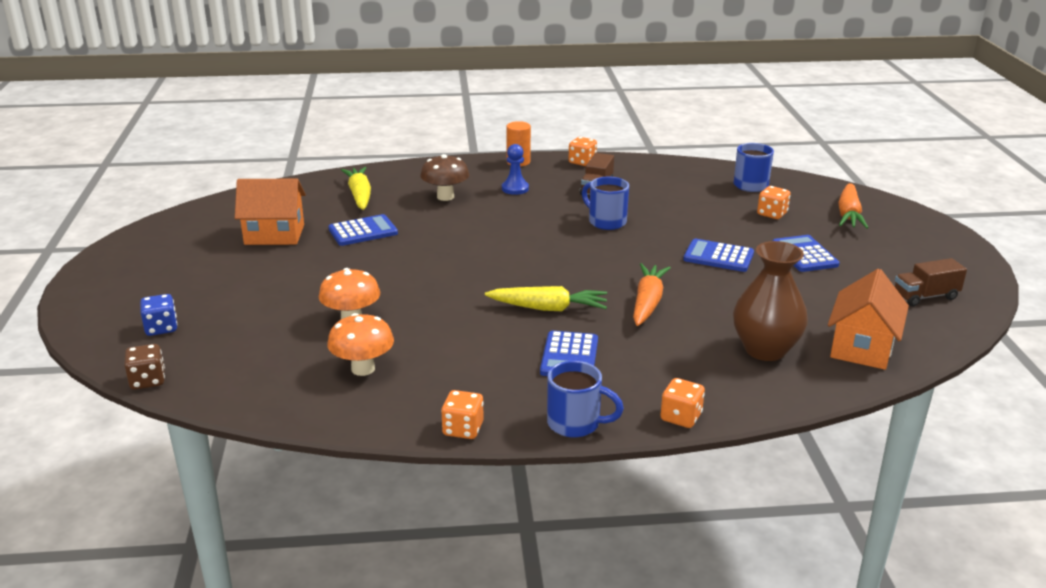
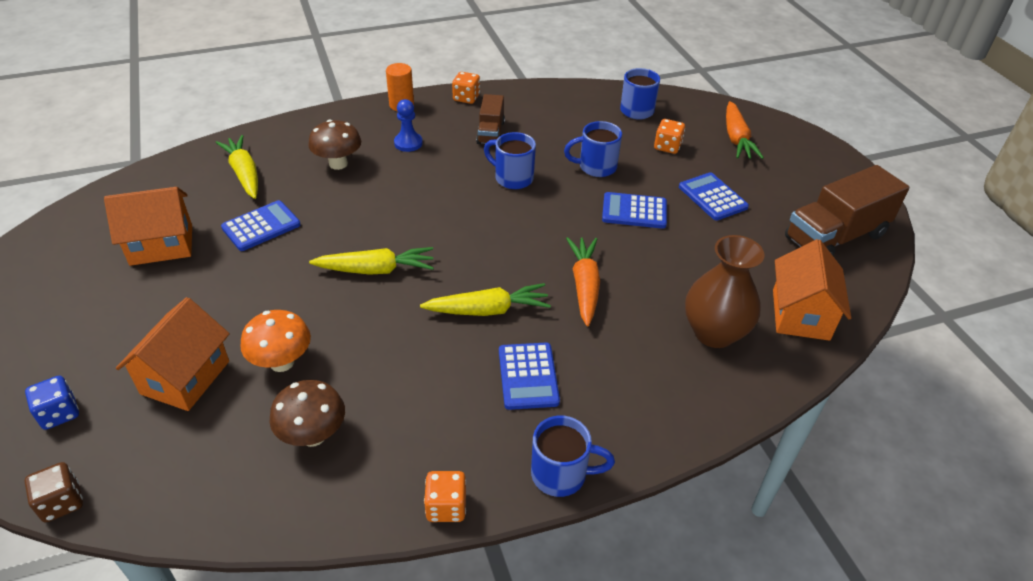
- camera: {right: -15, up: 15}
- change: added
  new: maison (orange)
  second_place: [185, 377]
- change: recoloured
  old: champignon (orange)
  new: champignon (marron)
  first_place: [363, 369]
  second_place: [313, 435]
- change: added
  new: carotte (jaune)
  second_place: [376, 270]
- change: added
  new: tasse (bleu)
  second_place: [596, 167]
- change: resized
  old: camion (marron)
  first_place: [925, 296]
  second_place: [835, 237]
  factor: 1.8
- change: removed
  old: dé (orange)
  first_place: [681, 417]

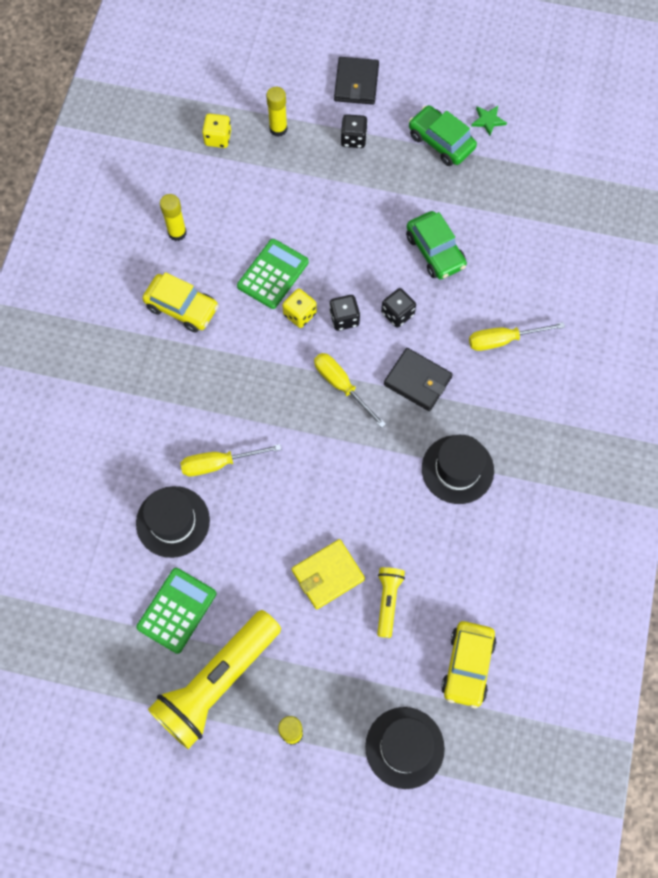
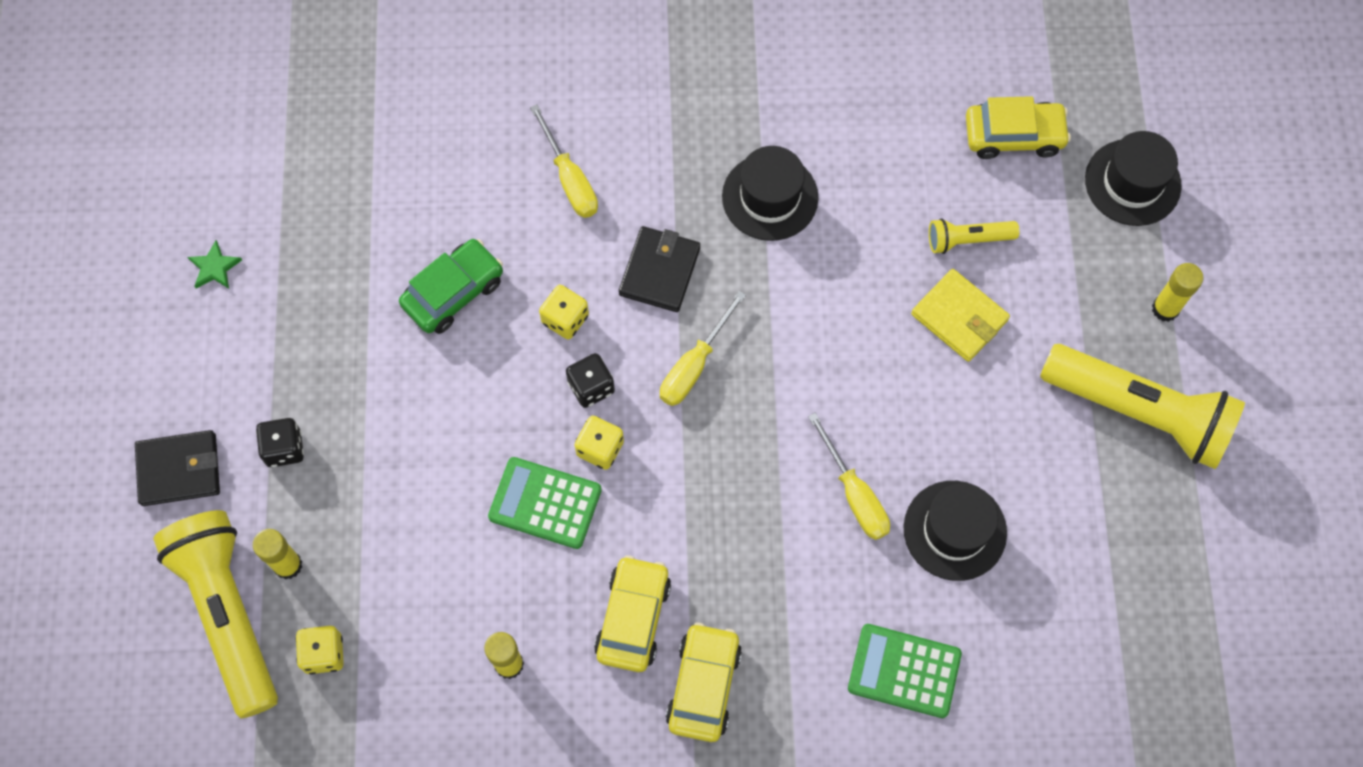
- camera: {right: -105, up: 0}
- change: added
  new: lampe de poche (jaune)
  second_place: [228, 613]
- change: recoloured
  old: dé (noir)
  new: dé (jaune)
  first_place: [397, 314]
  second_place: [565, 319]
- change: added
  new: voiture (jaune)
  second_place: [703, 685]
- change: moved
  old: calculatrice (vert)
  first_place: [177, 610]
  second_place: [904, 671]
- change: removed
  old: voiture (vert)
  first_place: [441, 142]

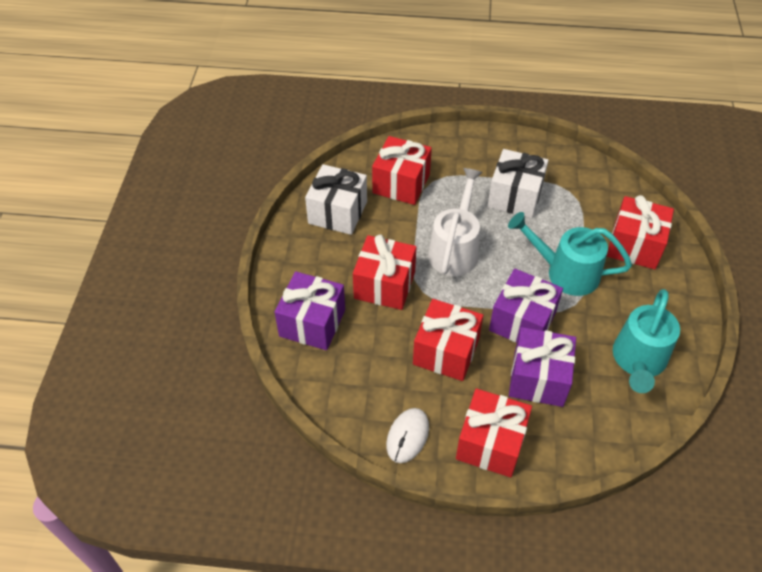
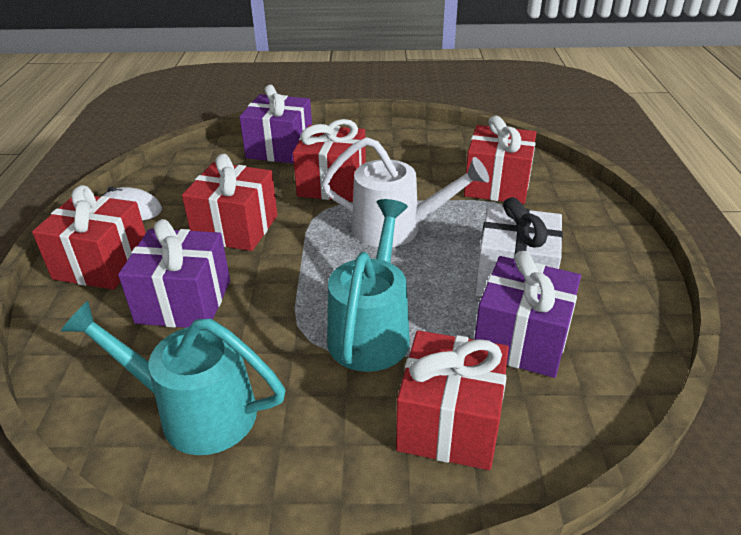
- camera: {right: 85, up: -15}
- change: moved
  old: cadeau (violet)
  first_place: [522, 321]
  second_place: [521, 339]
- change: removed
  old: cadeau (blanc)
  first_place: [337, 212]

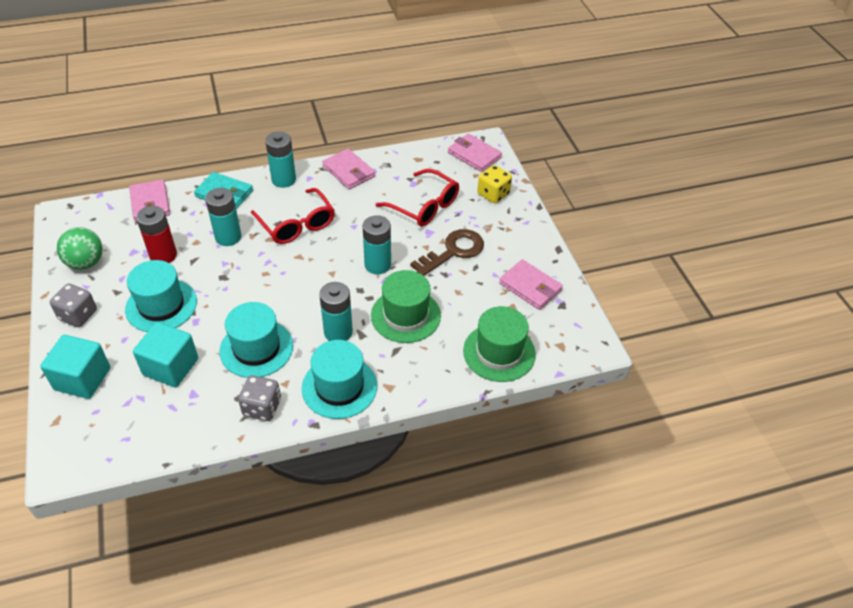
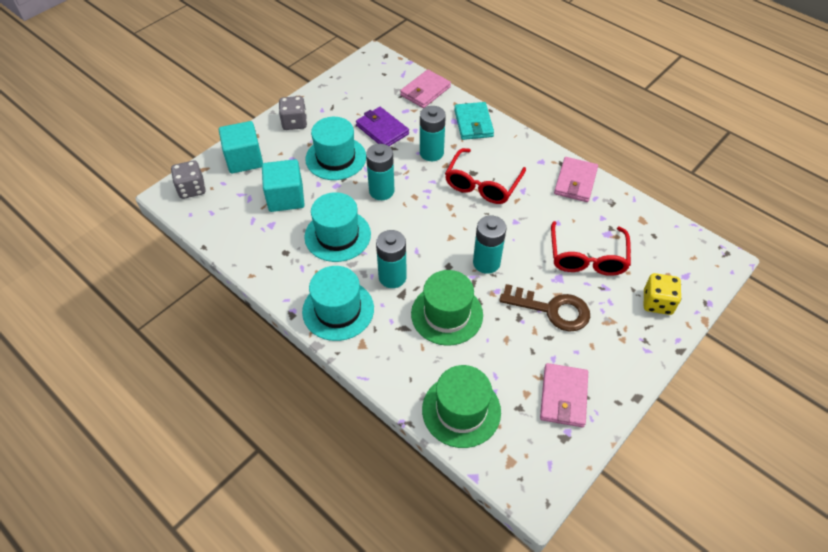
- camera: {right: 60, up: 5}
- change: moved
  old: dé (gris)
  first_place: [262, 407]
  second_place: [192, 189]
- change: replaced
  old: pile (rouge)
  new: portefeuille (violet)
  first_place: [163, 255]
  second_place: [382, 130]
- change: moved
  old: pile (turquoise)
  first_place: [284, 180]
  second_place: [381, 191]
- change: removed
  old: balle (vert)
  first_place: [86, 262]
- change: removed
  old: portefeuille (rose)
  first_place: [474, 155]

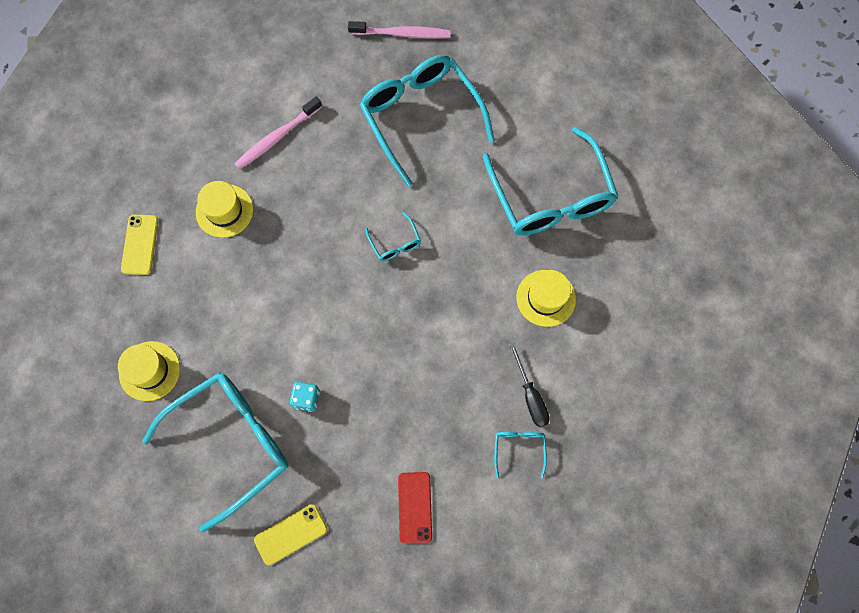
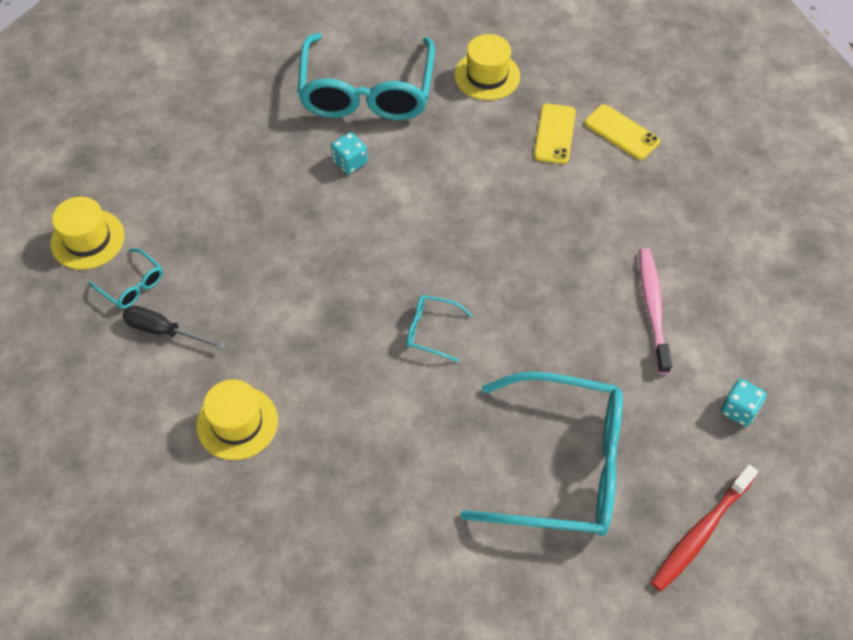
- camera: {right: 130, up: -15}
- change: moved
  old: chapeau (jaune)
  first_place: [224, 211]
  second_place: [87, 239]
- change: moved
  old: téléphone (jaune)
  first_place: [291, 534]
  second_place: [554, 134]
- change: recoloured
  old: brosse à dents (rose)
  new: brosse à dents (rouge)
  first_place: [402, 34]
  second_place: [700, 533]
- change: added
  new: dé (turquoise)
  second_place: [739, 410]
- change: removed
  old: téléphone (rouge)
  first_place: [414, 507]
- change: removed
  old: lunettes (turquoise)
  first_place: [551, 197]

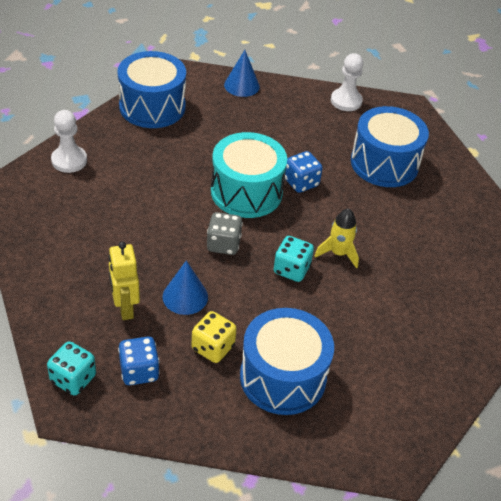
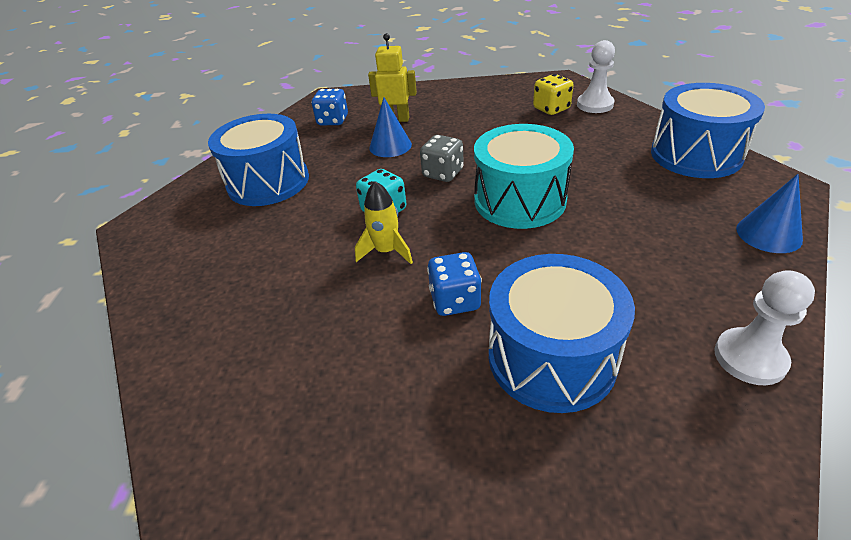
- camera: {right: 120, up: -5}
- change: moved
  old: dé (bleu)
  first_place: [301, 183]
  second_place: [455, 300]
- change: moved
  old: dé (jaune)
  first_place: [213, 347]
  second_place: [551, 109]
- change: removed
  old: dé (turquoise)
  first_place: [73, 379]

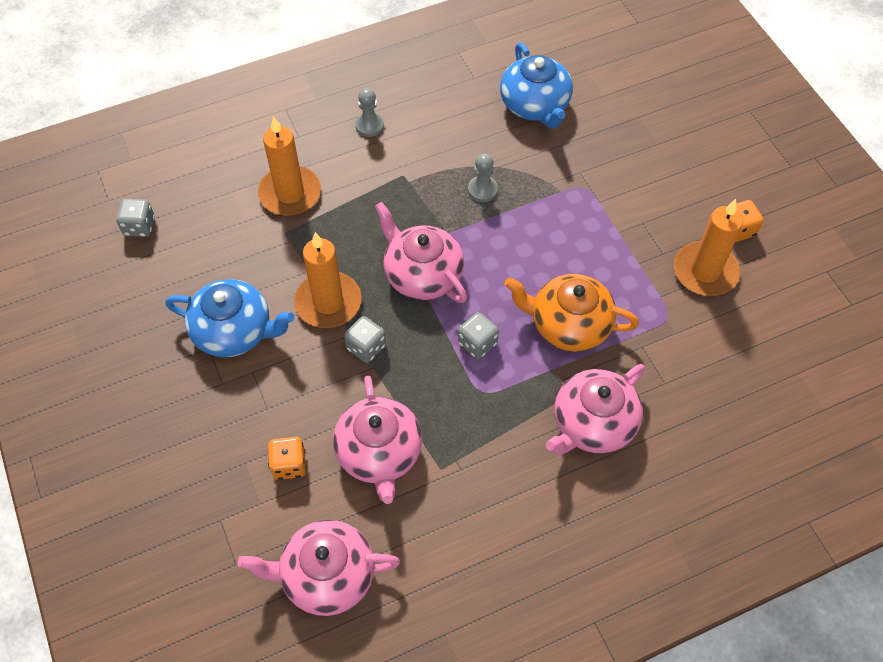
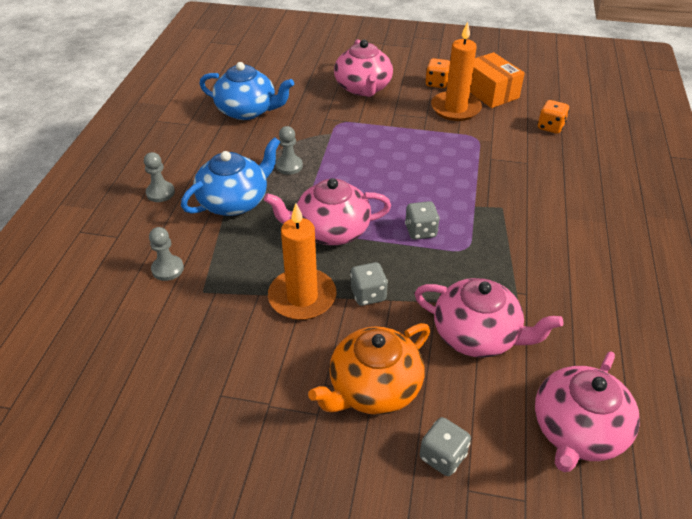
- camera: {right: -55, up: -15}
- change: replaced
  old: bougie (orange)
  new: pion (gris)
  first_place: [290, 193]
  second_place: [167, 269]
- change: moved
  old: théière (bleu)
  first_place: [234, 331]
  second_place: [234, 201]
- change: moved
  old: théière (orange)
  first_place: [568, 325]
  second_place: [373, 388]
- change: moved
  old: théière (rose)
  first_place: [592, 424]
  second_place: [363, 88]
- change: moved
  old: dé (gris)
  first_place: [139, 226]
  second_place: [442, 456]
- change: added
  new: boîte (orange)
  second_place: [490, 92]
- change: moved
  old: dé (orange)
  first_place: [289, 465]
  second_place: [550, 127]

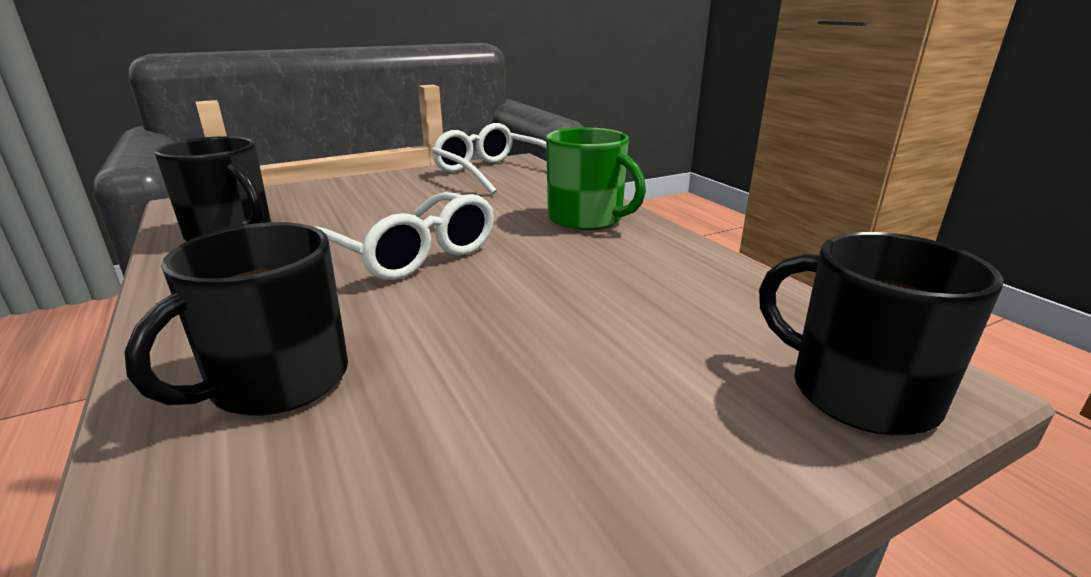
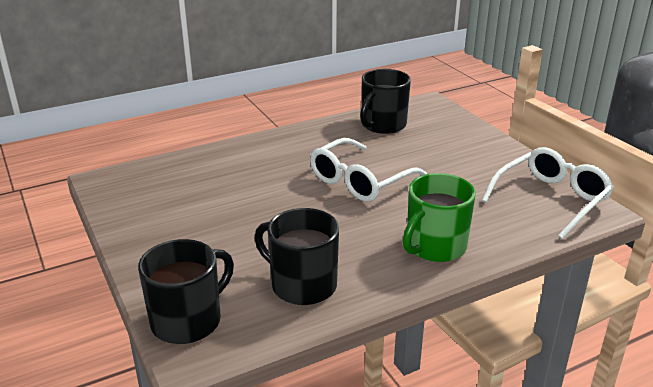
- camera: {right: 90, up: 5}
- change: moved
  old: tasse (noir)
  first_place: [277, 381]
  second_place: [302, 285]

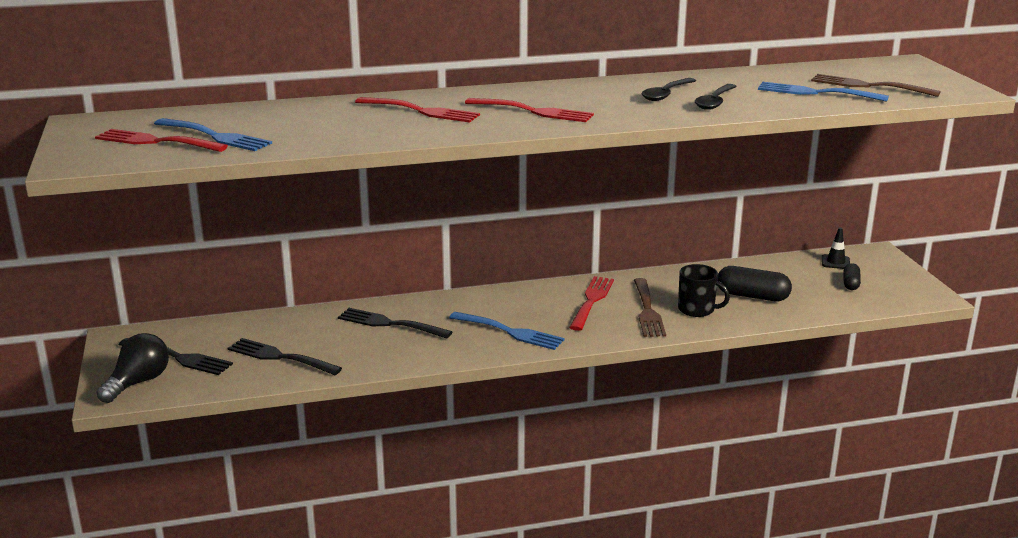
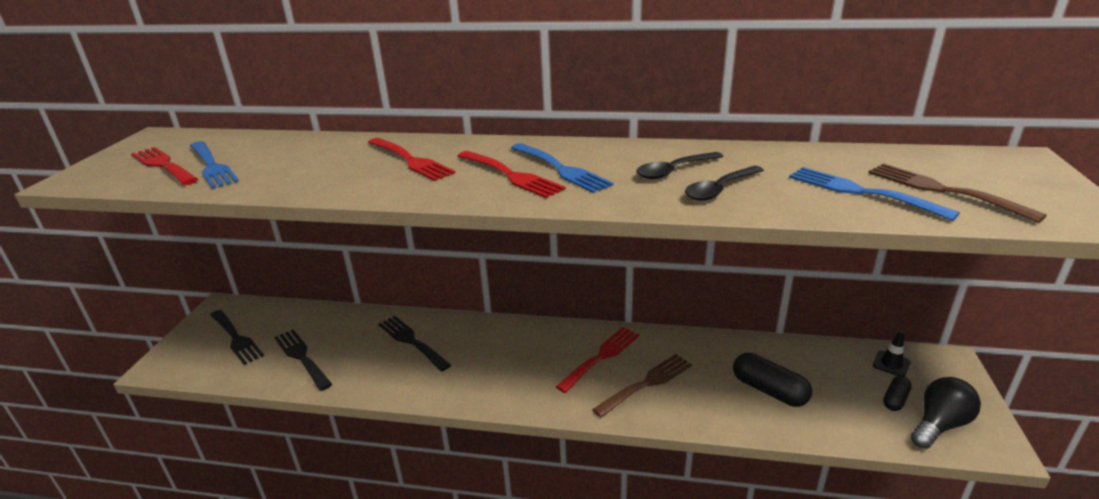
- camera: {right: 25, up: 5}
- change: moved
  old: fourchette (bleu)
  first_place: [510, 332]
  second_place: [561, 169]
- change: turned
  old: fourchette (marron)
  first_place: [648, 311]
  second_place: [647, 383]
  degrees: -150
- change: moved
  old: ampoule (noir)
  first_place: [138, 382]
  second_place: [939, 425]
- change: removed
  old: tasse (noir)
  first_place: [697, 309]

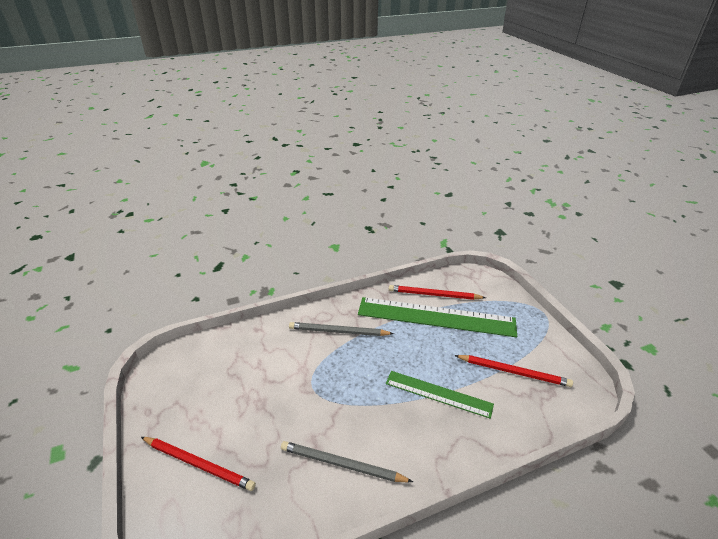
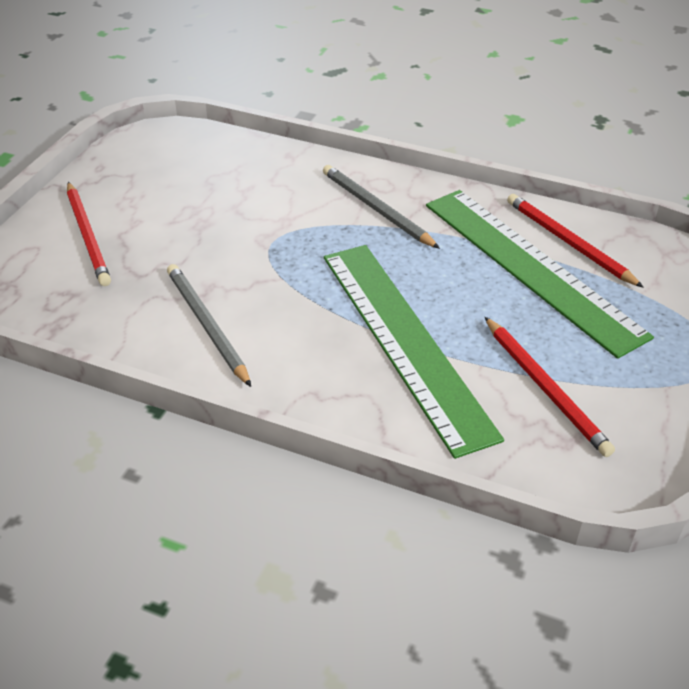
- camera: {right: 45, up: 5}
- change: resized
  old: règle (vert)
  first_place: [438, 394]
  second_place: [404, 341]
  factor: 1.72

